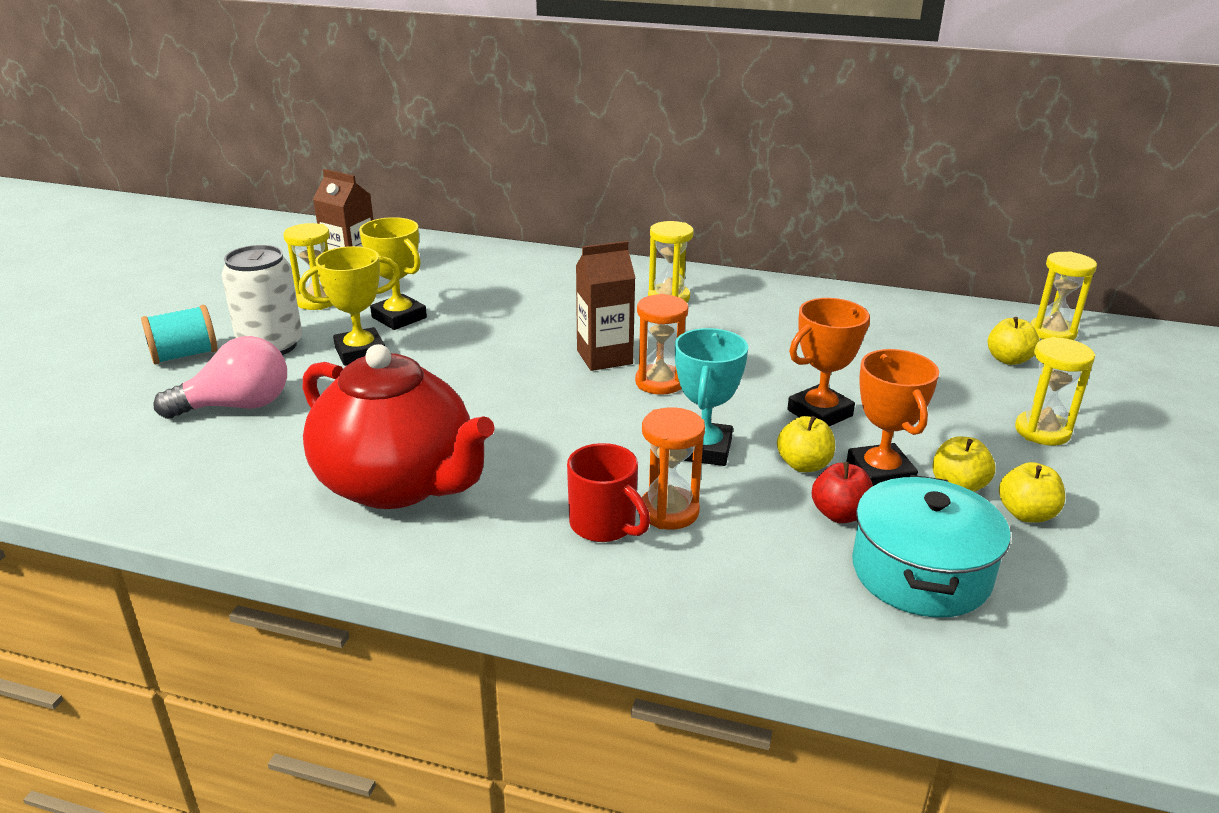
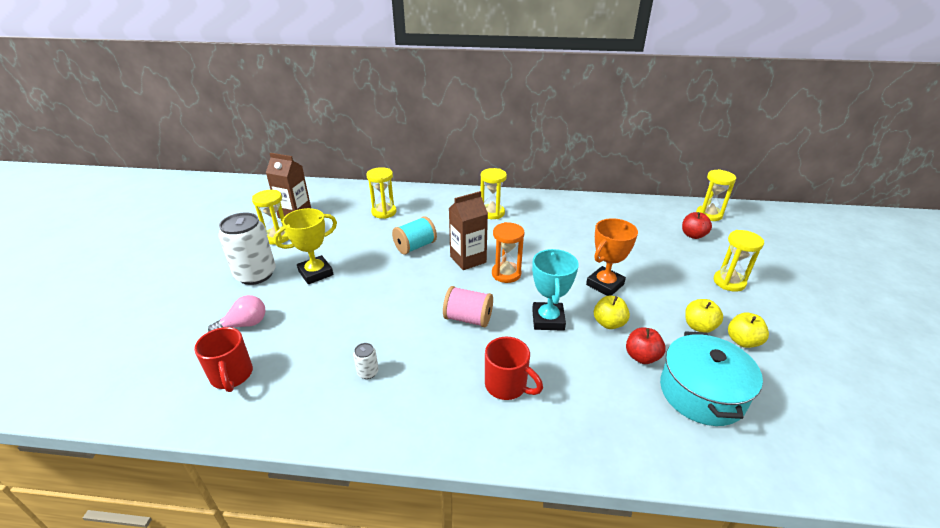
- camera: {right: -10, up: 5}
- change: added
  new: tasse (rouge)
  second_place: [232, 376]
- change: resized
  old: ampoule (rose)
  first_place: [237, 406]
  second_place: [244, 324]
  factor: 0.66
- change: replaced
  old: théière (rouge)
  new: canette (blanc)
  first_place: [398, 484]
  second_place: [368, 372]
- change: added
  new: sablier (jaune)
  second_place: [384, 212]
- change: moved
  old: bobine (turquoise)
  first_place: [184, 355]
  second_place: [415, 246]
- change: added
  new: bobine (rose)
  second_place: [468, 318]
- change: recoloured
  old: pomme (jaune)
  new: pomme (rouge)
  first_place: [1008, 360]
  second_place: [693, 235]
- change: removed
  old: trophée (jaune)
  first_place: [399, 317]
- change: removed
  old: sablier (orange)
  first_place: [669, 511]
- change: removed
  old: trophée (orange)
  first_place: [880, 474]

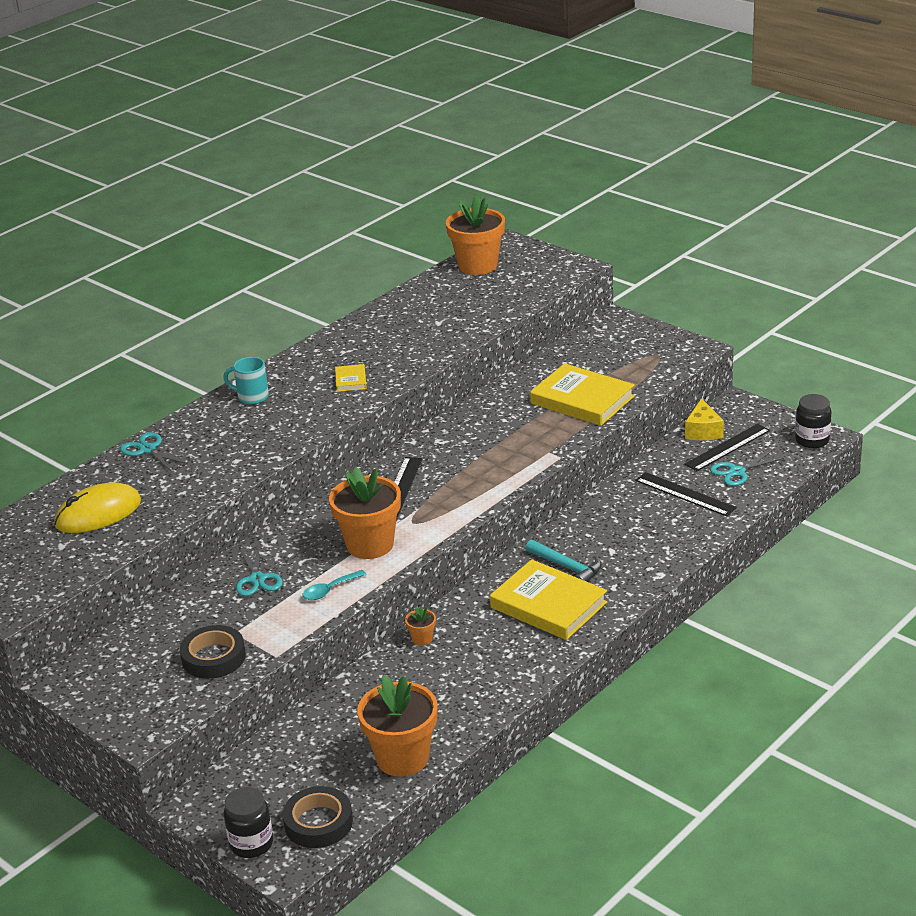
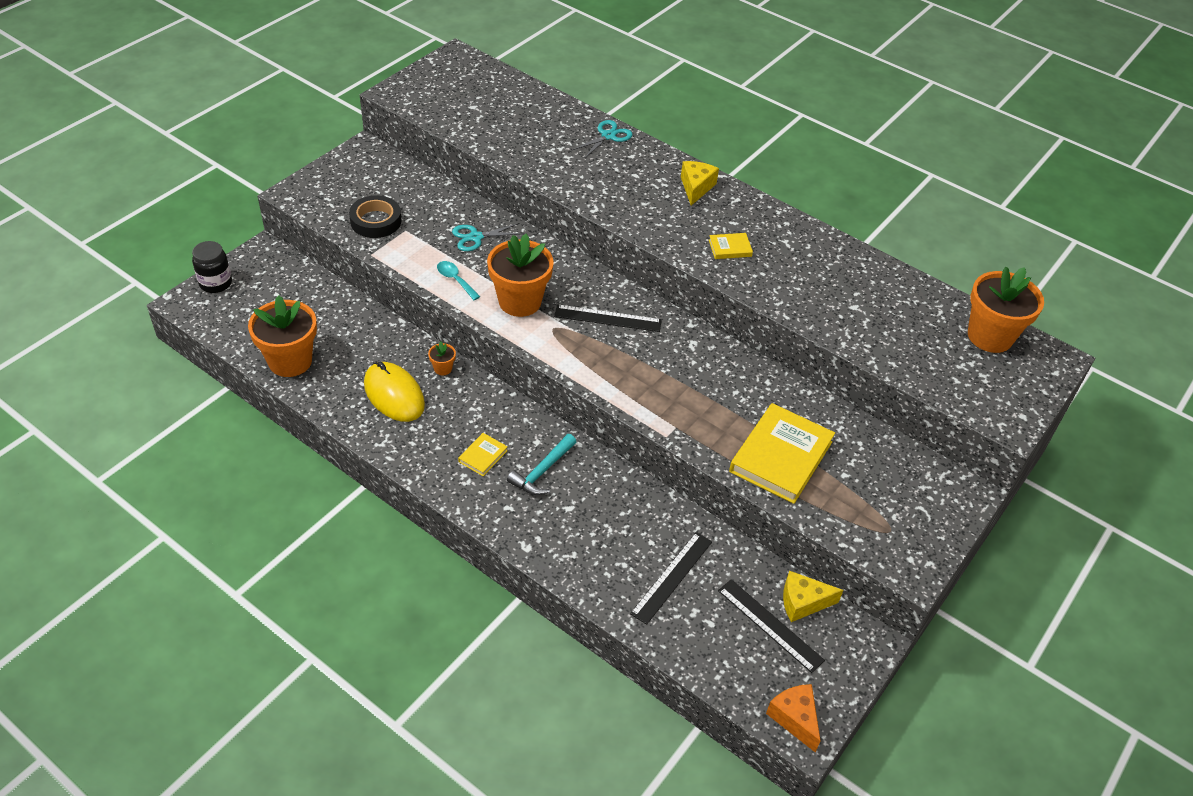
- camera: {right: 80, up: 15}
- change: moved
  old: souris (jaune)
  first_place: [98, 513]
  second_place: [394, 394]
- change: resized
  old: livre (jaune)
  first_place: [548, 605]
  second_place: [483, 456]
  factor: 0.45
- change: replaced
  old: tasse (turquoise)
  new: fromage (jaune)
  first_place: [252, 397]
  second_place: [696, 187]
- change: replaced
  old: bocal (noir)
  new: fromage (orange)
  first_place: [812, 440]
  second_place: [794, 718]
- change: removed
  old: ruban adhésif (noir)
  first_place: [318, 822]
- change: removed
  old: ciseaux (turquoise)
  first_place: [737, 472]

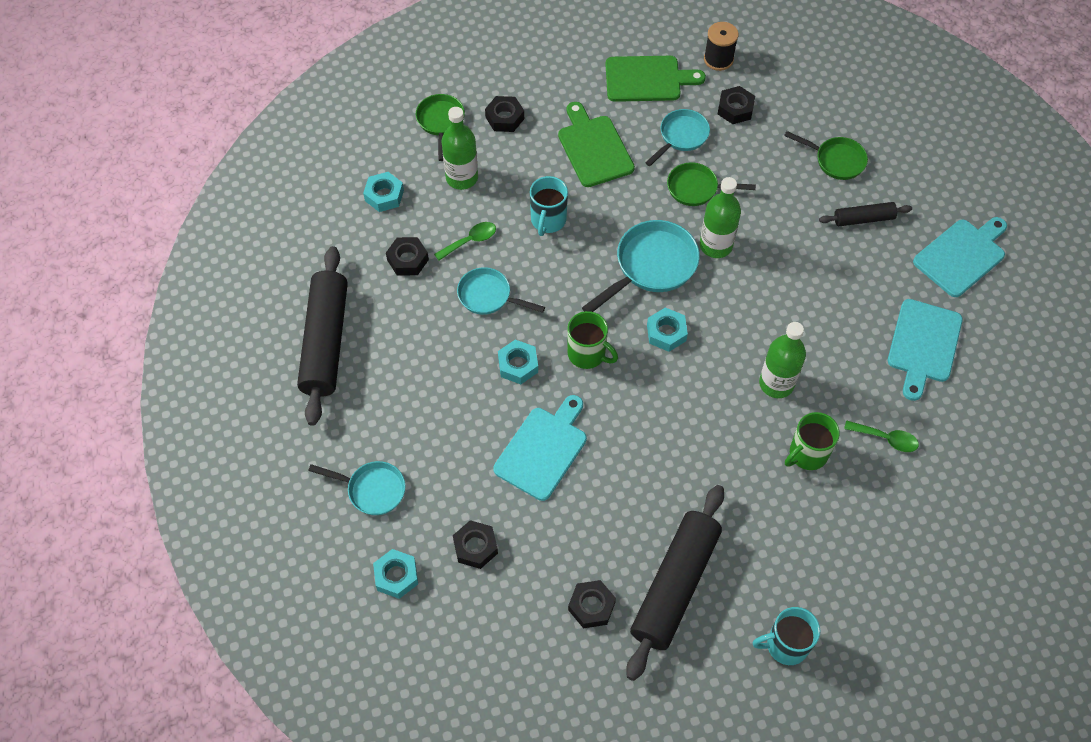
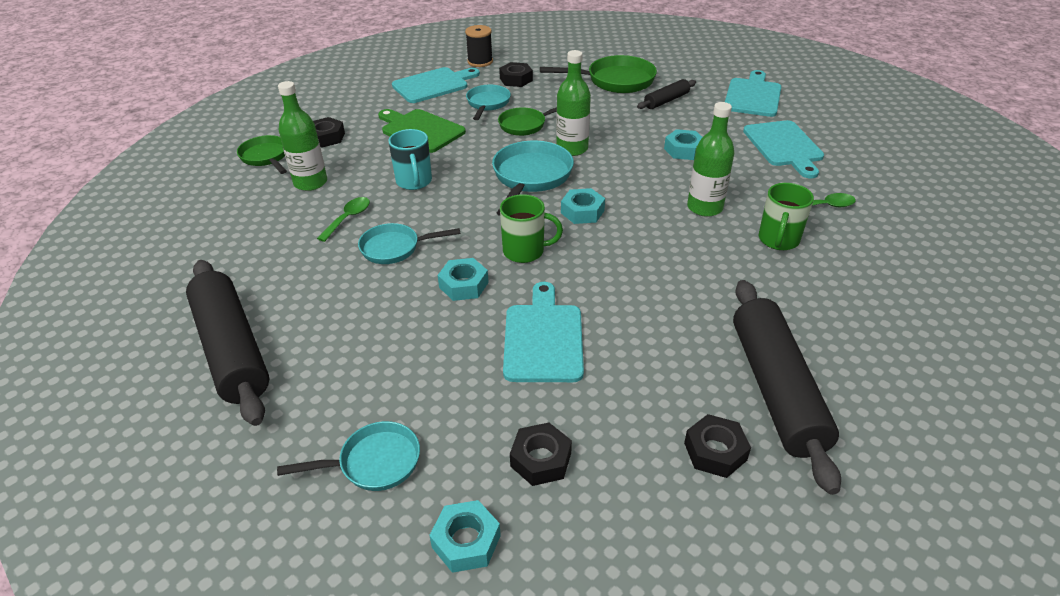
- camera: {right: -30, up: -20}
- change: recoloured
  old: planche à découper (vert)
  new: planche à découper (turquoise)
  first_place: [647, 79]
  second_place: [433, 85]
- change: resized
  old: poêle (vert)
  first_place: [836, 160]
  second_place: [615, 81]
  factor: 1.57
- change: moved
  old: écrou (turquoise)
  first_place: [384, 195]
  second_place: [683, 150]
- change: removed
  old: écrou (noir)
  first_place: [408, 260]
- change: removed
  old: tasse (turquoise)
  first_place: [785, 645]

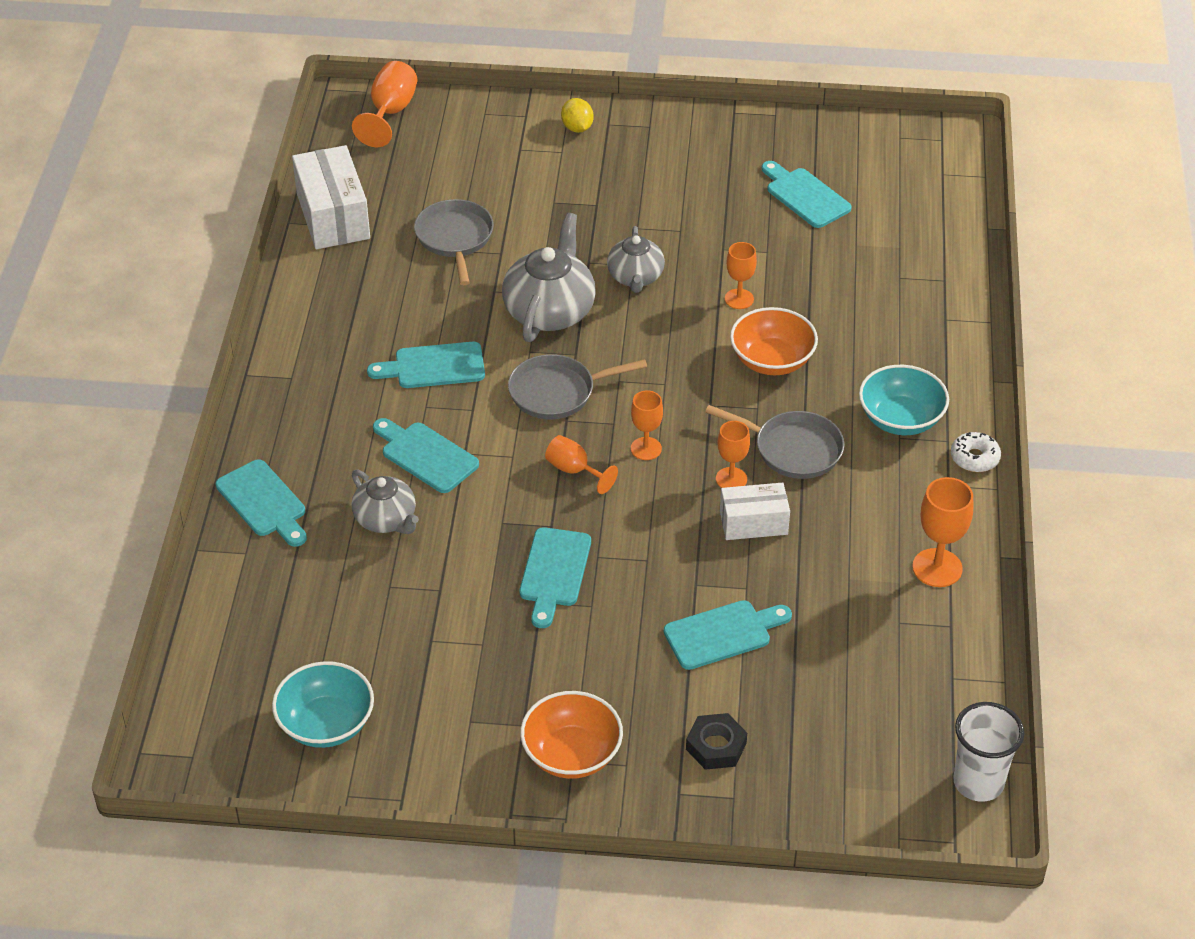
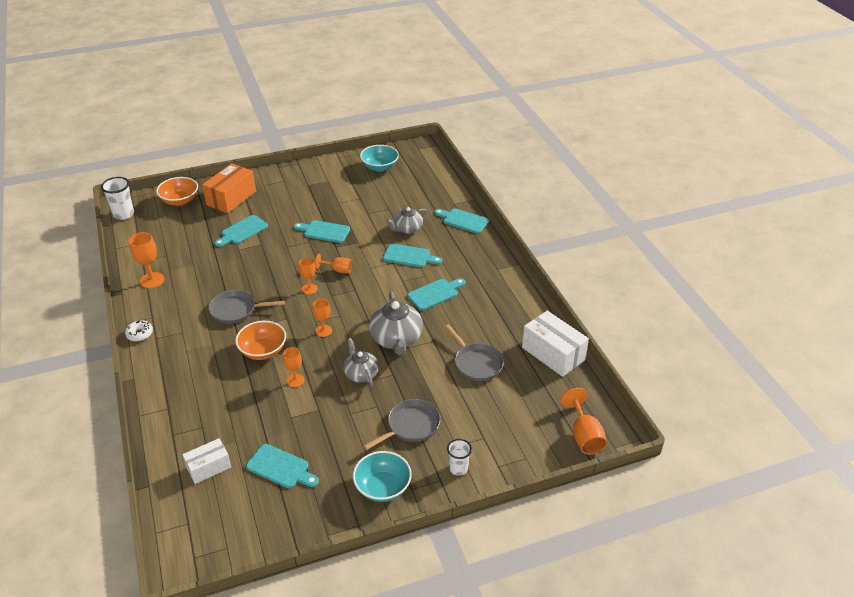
- camera: {right: 155, up: -5}
- change: moved
  old: bol (orange)
  first_place: [571, 754]
  second_place: [180, 201]
- change: moved
  old: boîte (blanc)
  first_place: [753, 523]
  second_place: [209, 467]
- change: replaced
  old: écrou (noir)
  new: boîte (orange)
  first_place: [716, 746]
  second_place: [231, 198]
- change: turned
  old: planche à découper (turquoise)
  first_place: [554, 572]
  second_place: [324, 231]
  degrees: -60
- change: moved
  old: verre à pied (orange)
  first_place: [731, 479]
  second_place: [323, 331]
- change: moved
  old: bol (turquoise)
  first_place: [900, 419]
  second_place: [382, 487]
- change: moved
  old: poêle (gris)
  first_place: [557, 392]
  second_place: [411, 426]
- change: turned
  old: théière (gris)
  first_place: [386, 519]
  second_place: [407, 229]
  degrees: -60
- change: replaced
  old: citron (jaune)
  new: gobelet (blanc)
  first_place: [577, 128]
  second_place: [458, 468]

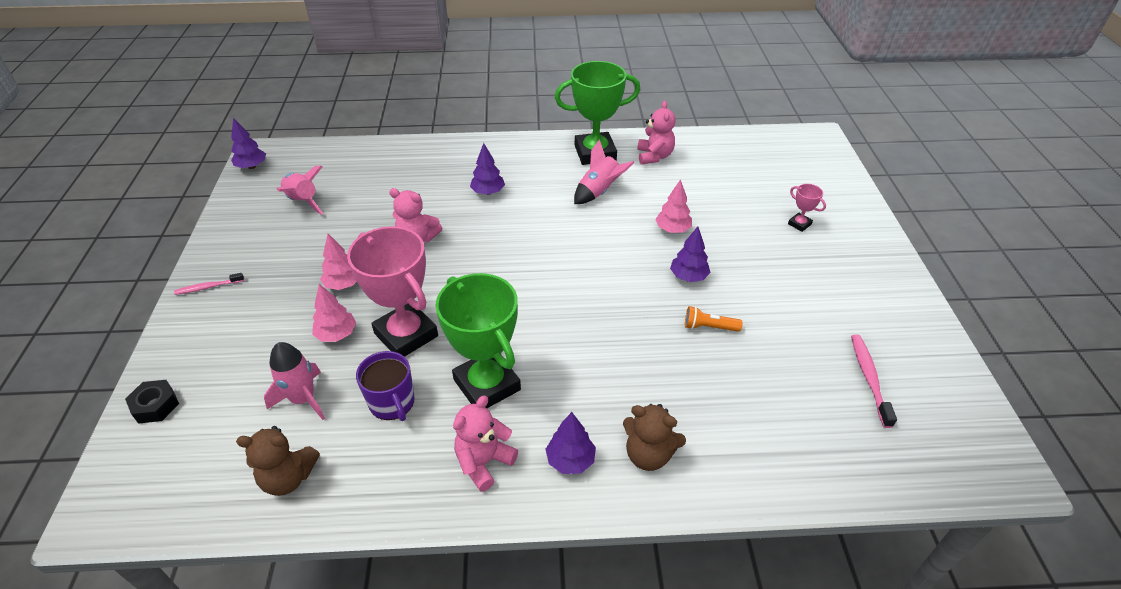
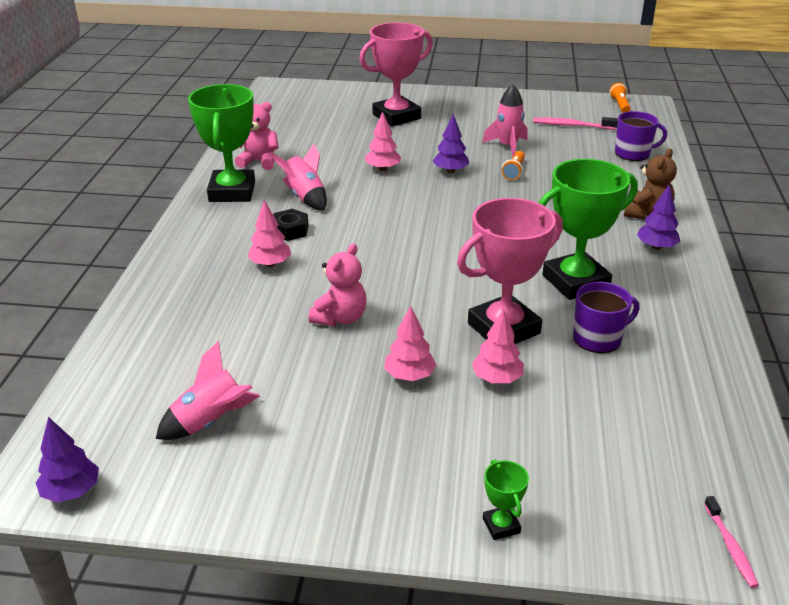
- camera: {right: -80, up: -10}
- change: recoloured
  old: arbre (violet)
  new: arbre (rose)
  first_place: [488, 192]
  second_place: [270, 264]
- change: moved
  old: écrou (noir)
  first_place: [155, 406]
  second_place: [290, 230]
- change: resized
  old: trophée (rose)
  first_place: [799, 224]
  second_place: [396, 116]
  factor: 2.35
- change: moved
  old: fusée (rose)
  first_place: [303, 399]
  second_place: [507, 146]
- change: added
  new: trophée (vert)
  second_place: [501, 525]
- change: added
  new: lampe de poche (orange)
  second_place: [619, 105]
- change: added
  new: tasse (violet)
  second_place: [633, 153]
- change: moved
  old: brosse à dents (rose)
  first_place: [208, 287]
  second_place: [730, 547]
- change: removed
  old: ours en peluche (marron)
  first_place: [288, 478]
- change: removed
  old: ours en peluche (rose)
  first_place: [484, 462]

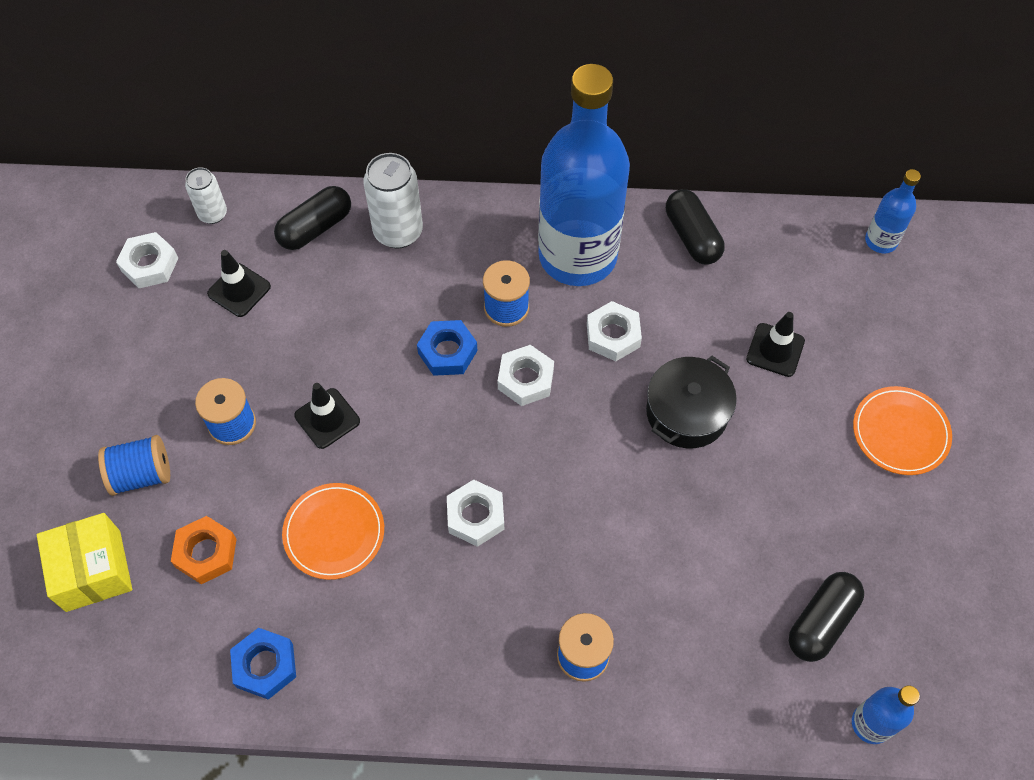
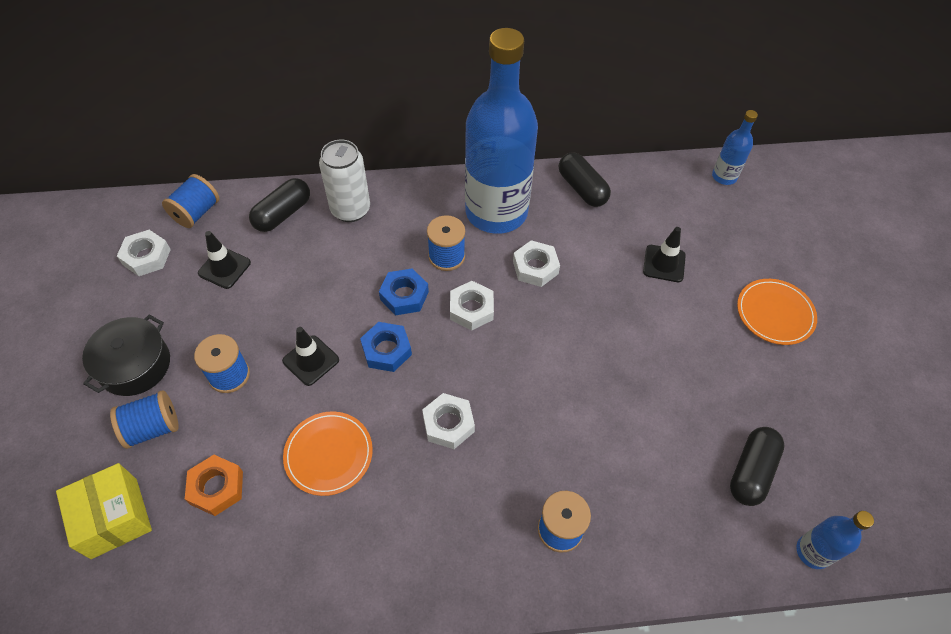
- camera: {right: -10, up: -5}
- change: moved
  old: marmite (noir)
  first_place: [687, 412]
  second_place: [135, 365]
- change: replaced
  old: canette (blanc)
  new: bobine (bleu)
  first_place: [213, 214]
  second_place: [196, 212]
- change: moved
  old: écrou (bleu)
  first_place: [265, 665]
  second_place: [386, 350]

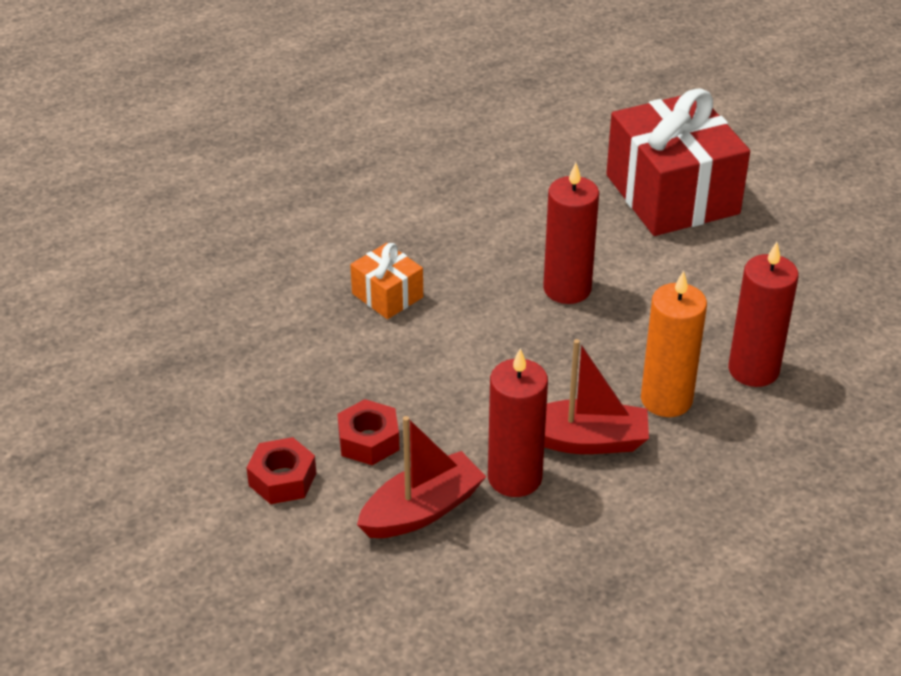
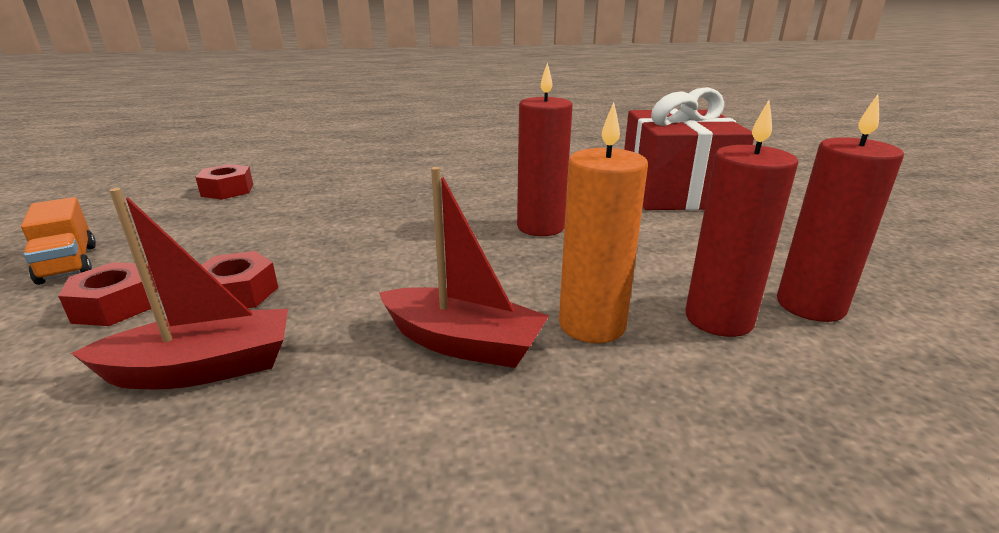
- camera: {right: 20, up: -15}
- change: added
  new: camion (orange)
  second_place: [68, 264]
- change: added
  new: écrou (rouge)
  second_place: [227, 190]
- change: moved
  old: bougie (rouge)
  first_place: [514, 477]
  second_place: [810, 305]
- change: removed
  old: cadeau (orange)
  first_place: [387, 295]

